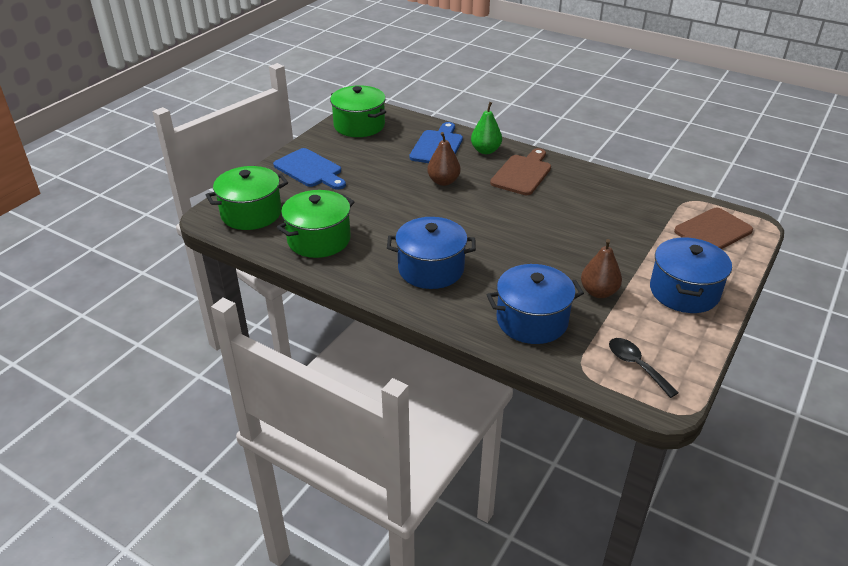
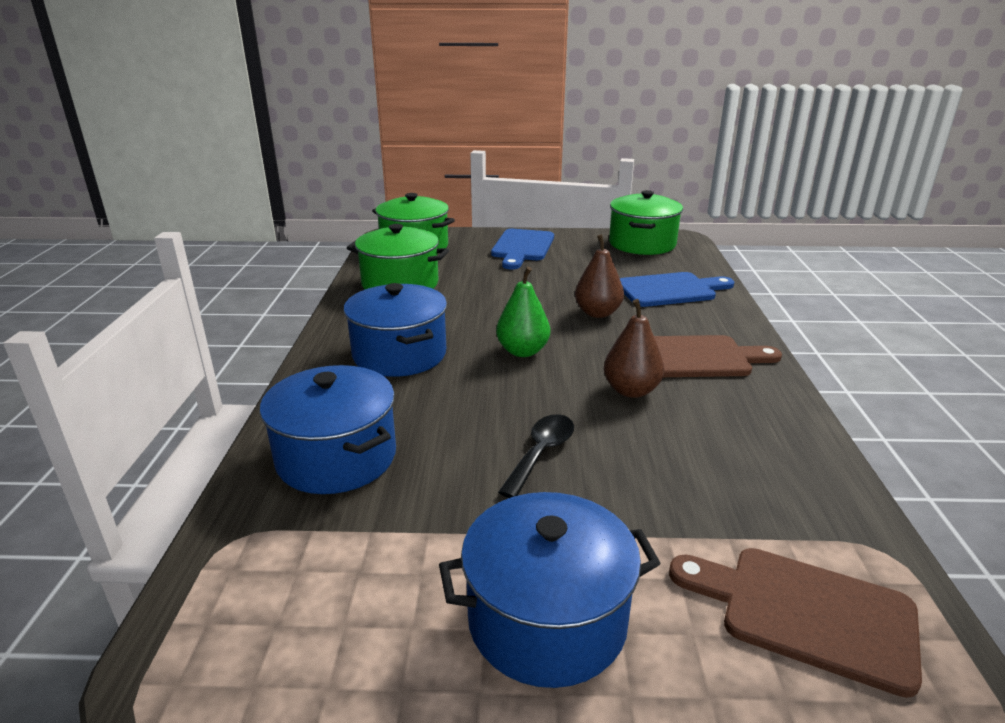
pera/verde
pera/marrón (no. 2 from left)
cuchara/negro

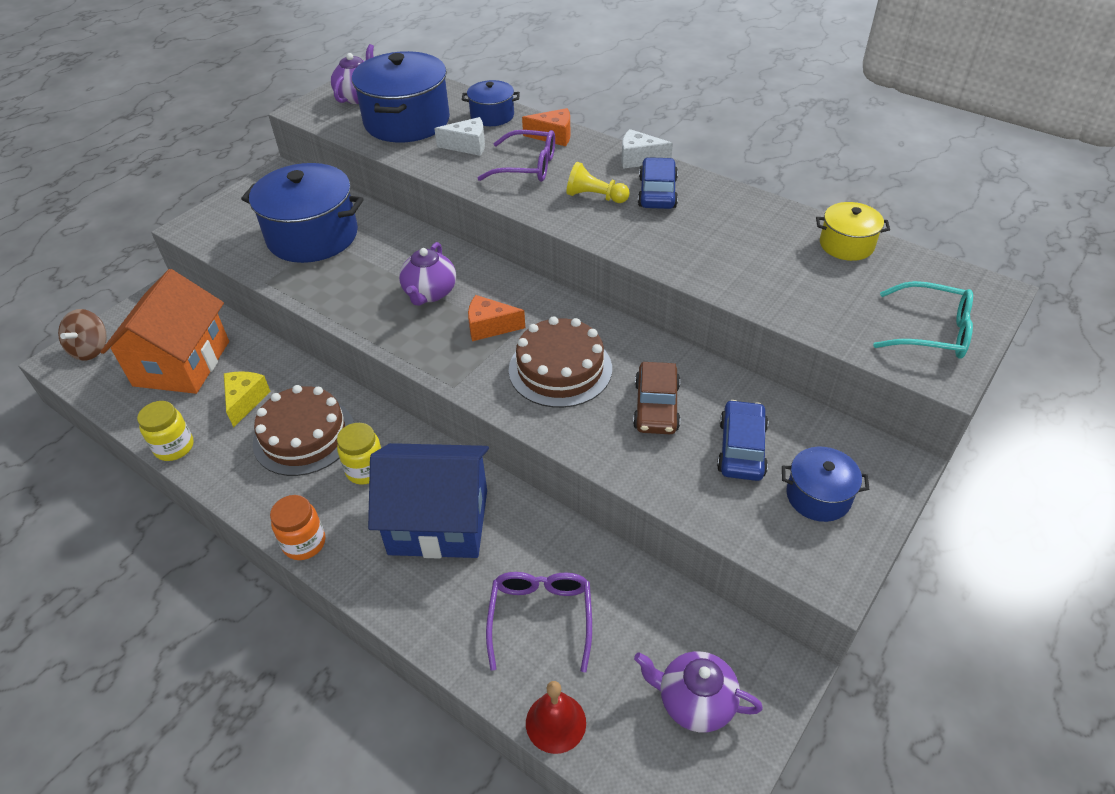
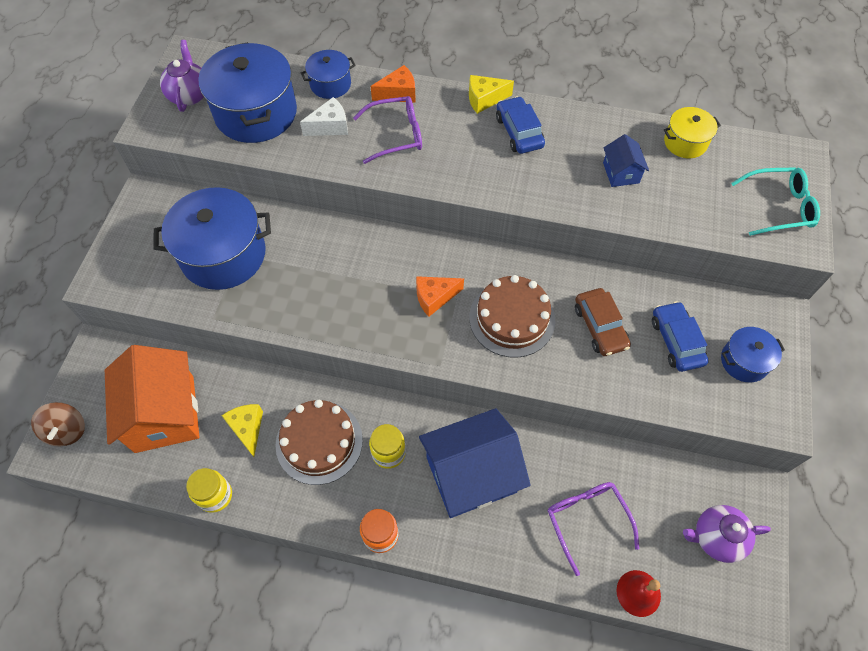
queso/amarillo (no. 2 from left)
peón/amarillo
tetera/morado (no. 2 from left in the first image)
casa/azul (no. 2 from left)

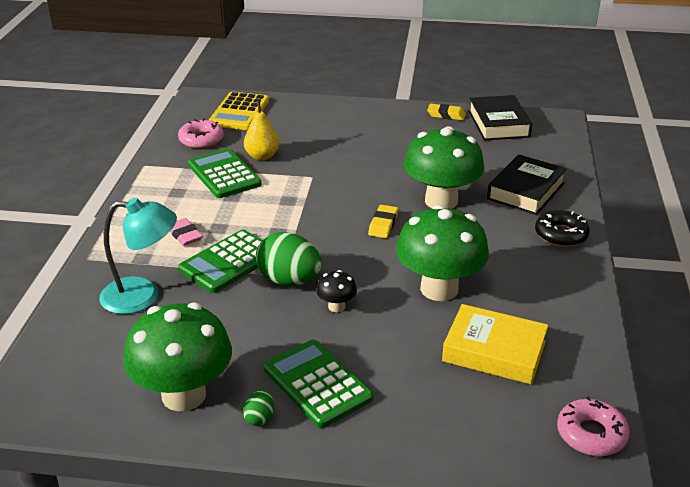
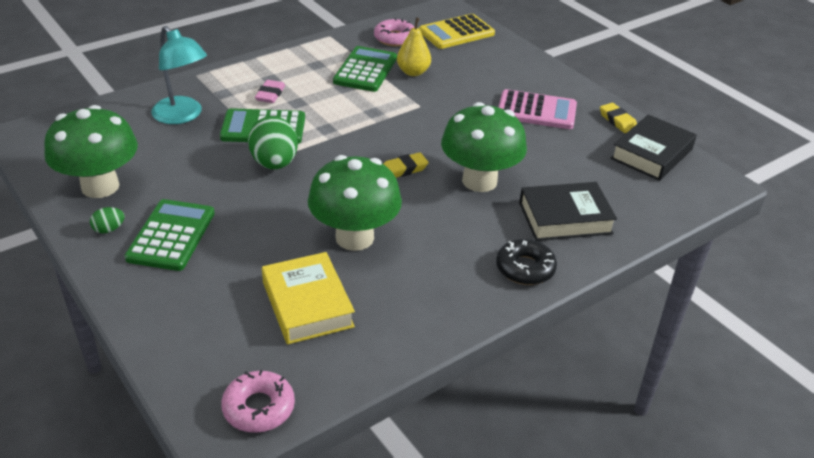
seta/negro
calculadora/rosa

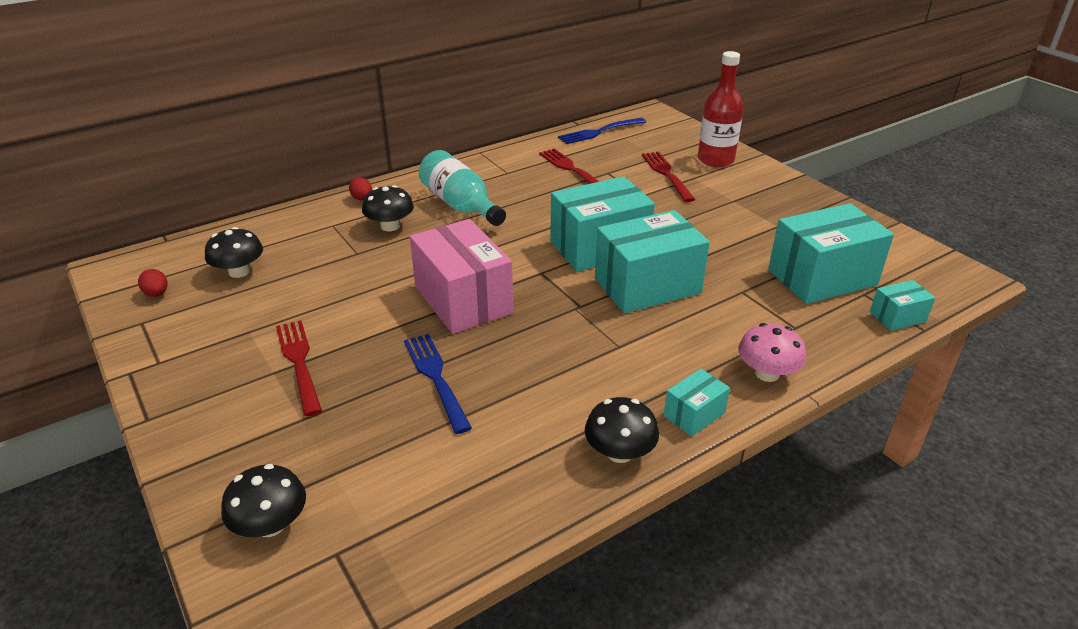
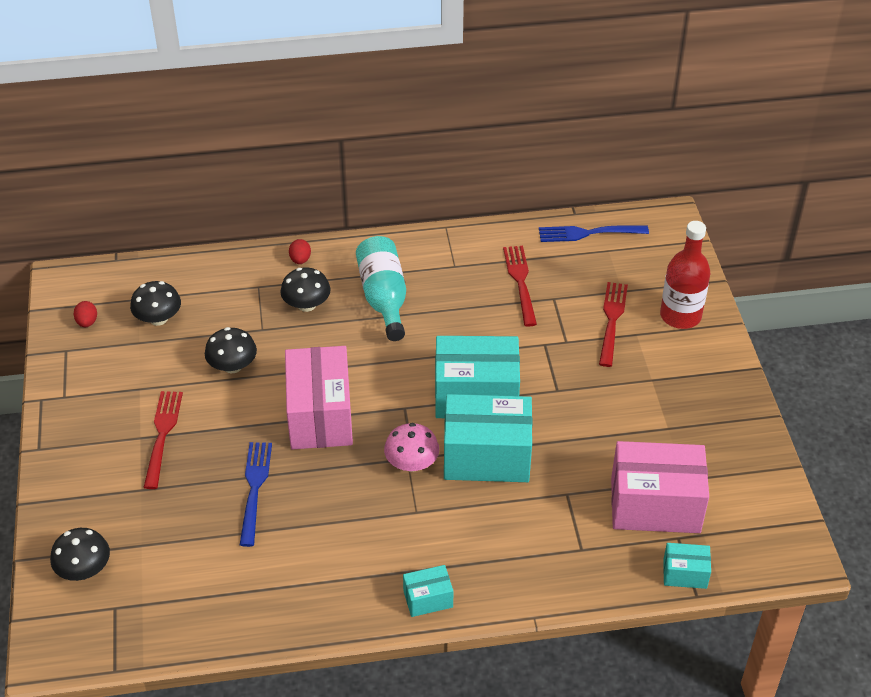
caja/rosa (no. 2 from left)
seta/rosa
seta/negro (no. 3 from left)

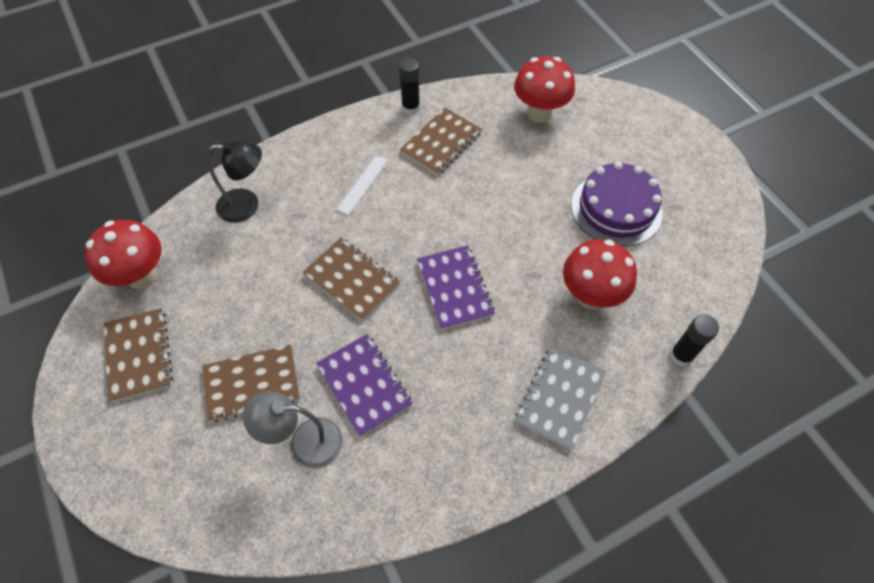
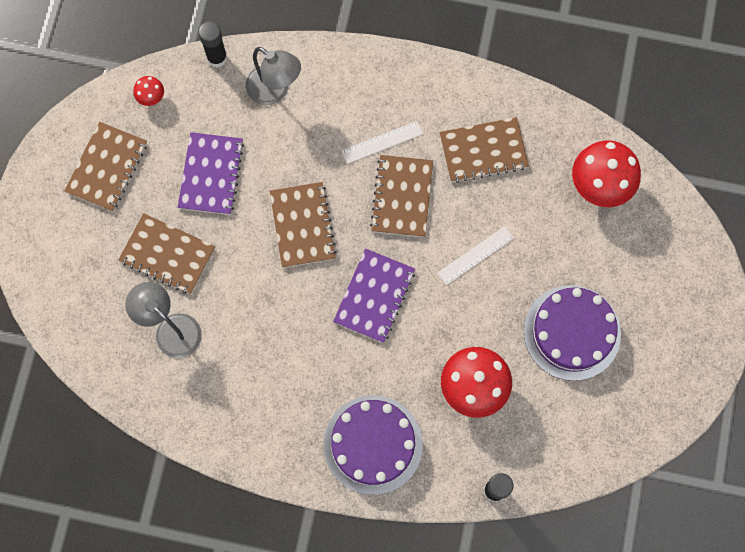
barra de pegamento/negro (no. 1 from left)
lámpara/gris (no. 2 from left)
seta/rojo (no. 1 from left)
cuaderno/morado (no. 1 from left)
tarta/morado (no. 1 from left)
cuaderno/marrón (no. 4 from left)
regla/blanco (no. 2 from left)

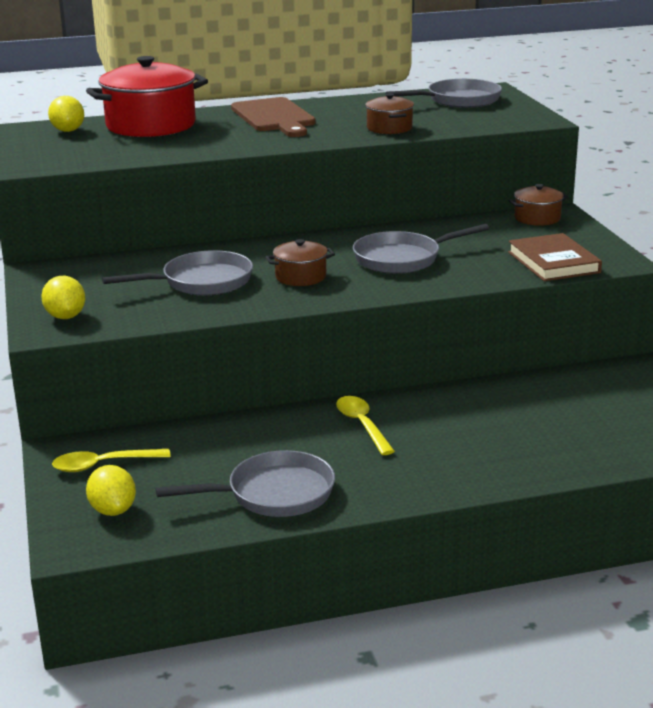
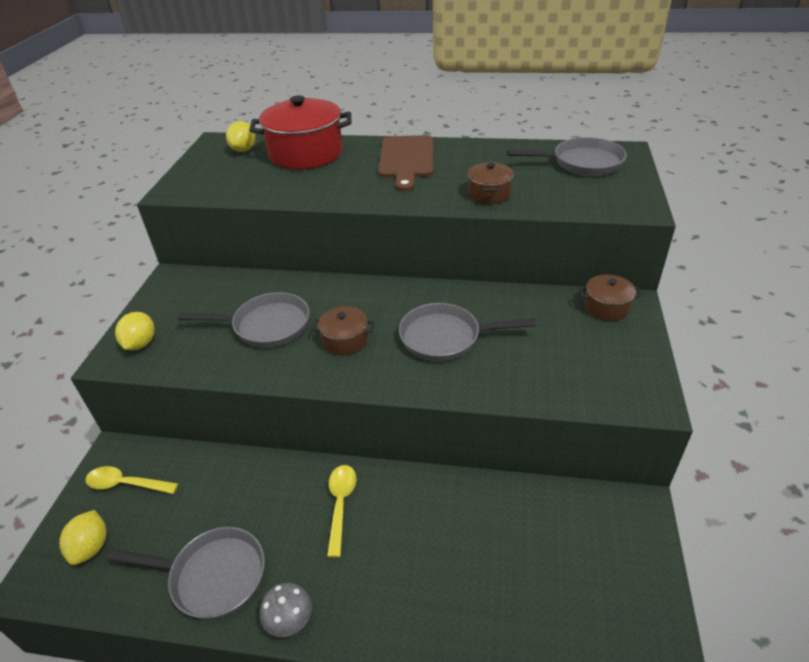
libro/marrón
seta/gris

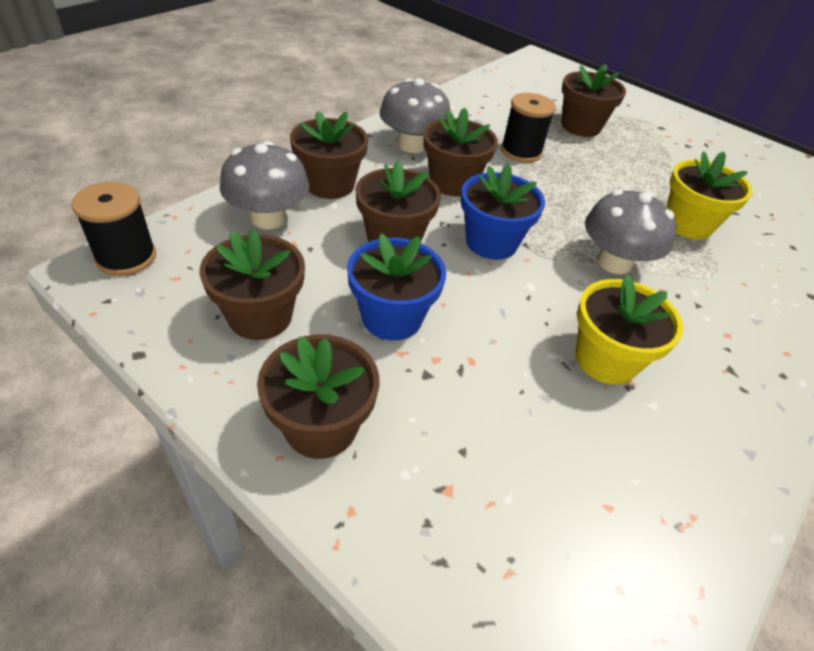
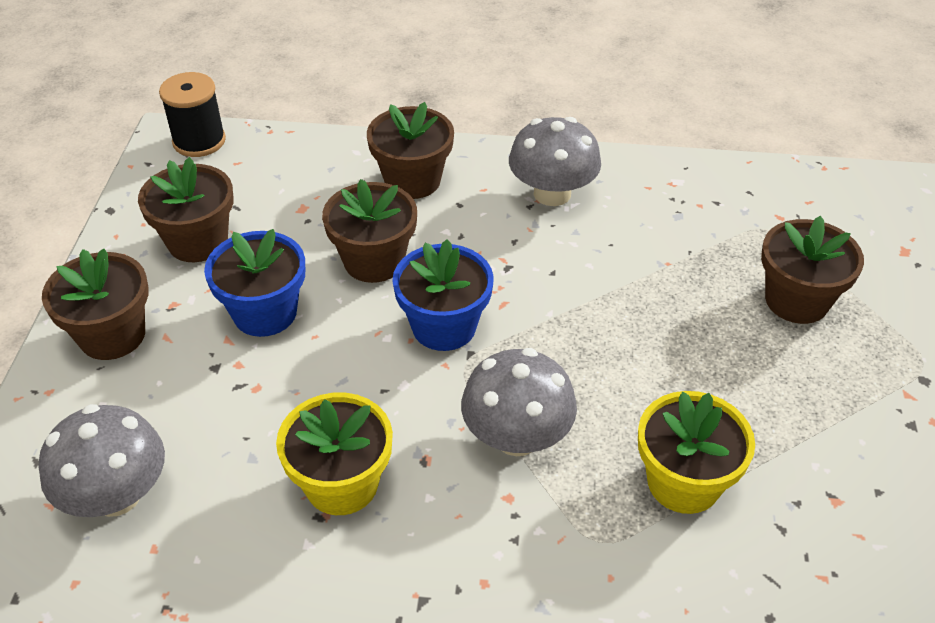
carrete/negro (no. 2 from left in the first image)
maceta/marrón (no. 5 from left in the first image)
seta/gris (no. 1 from left)

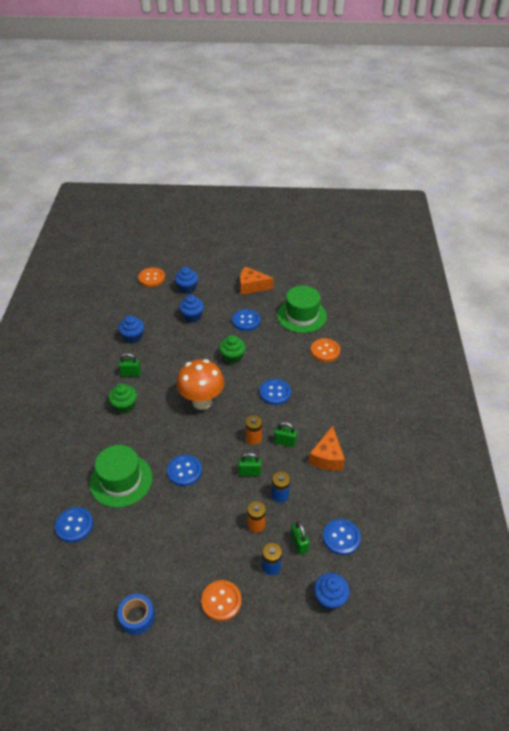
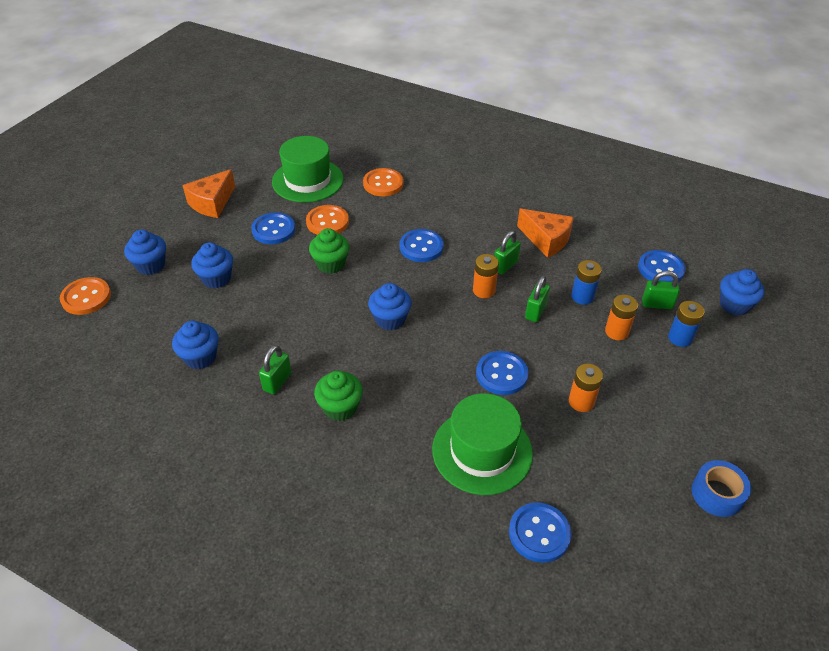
magdalena/azul (no. 4 from left)
botón/naranja (no. 2 from left)
pila/naranja (no. 2 from left)

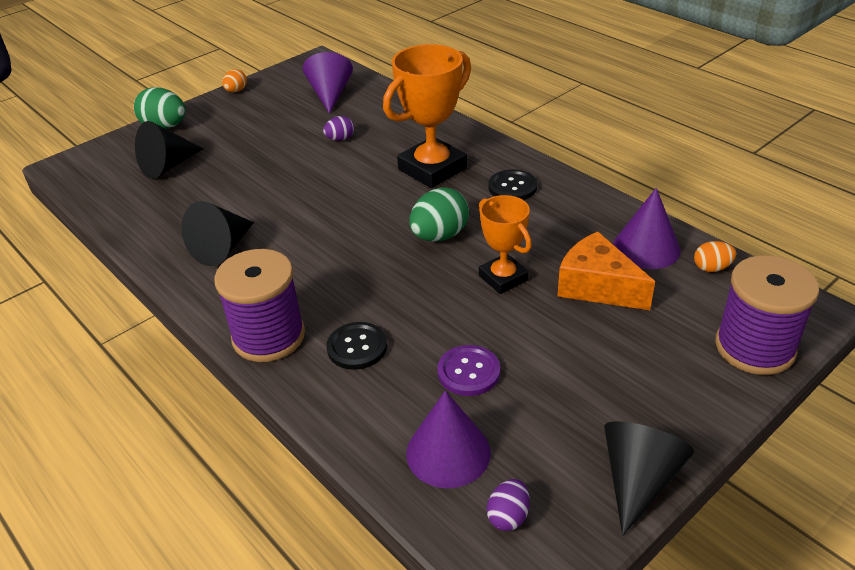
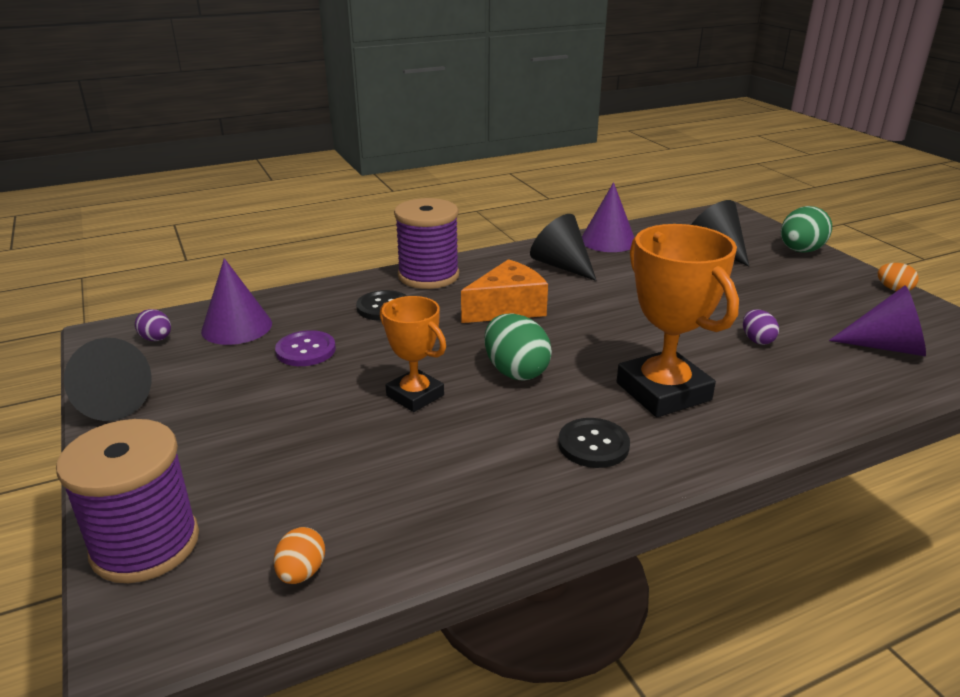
cono/morado (no. 2 from left)
trofeo/naranja (no. 1 from left)
queso/naranja

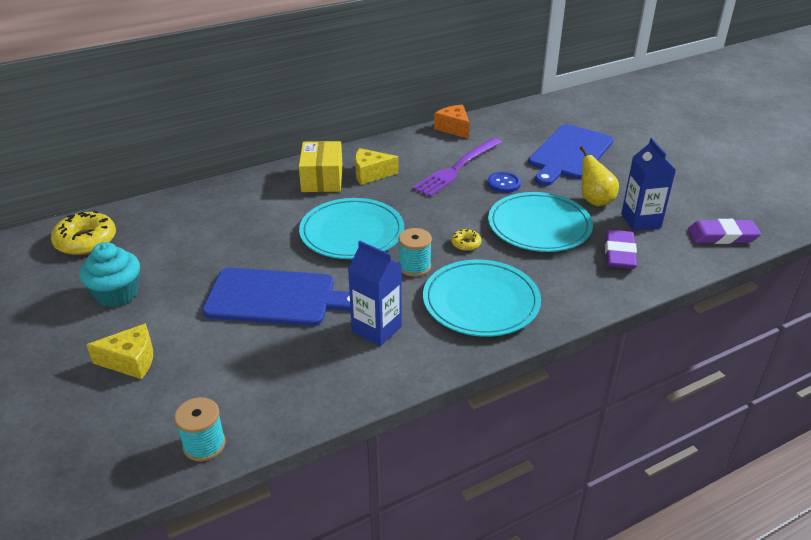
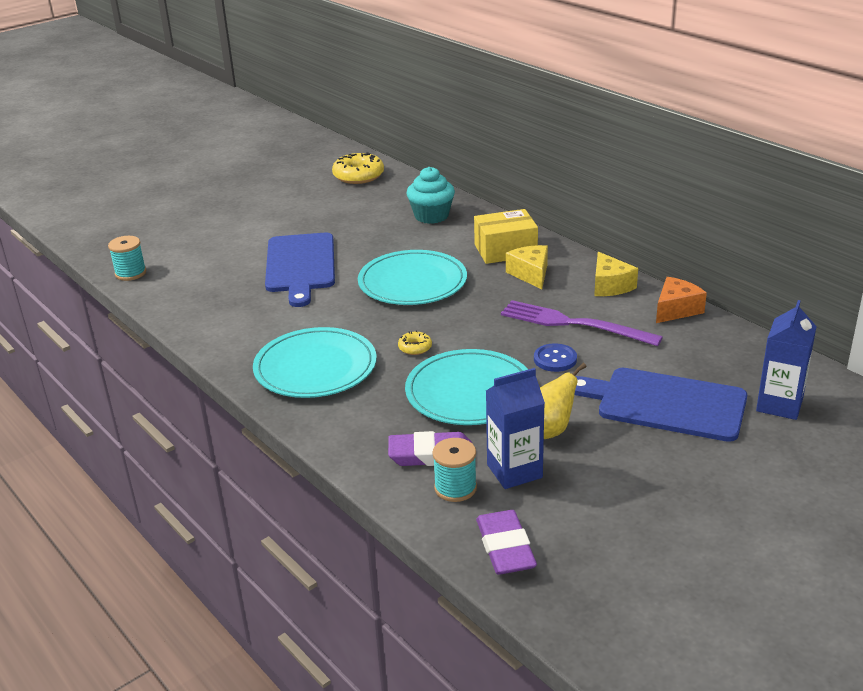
carrete/turquesa (no. 2 from left)
cartón de leche/azul (no. 2 from left)
magdalena/turquesa
queso/amarillo (no. 2 from left)

